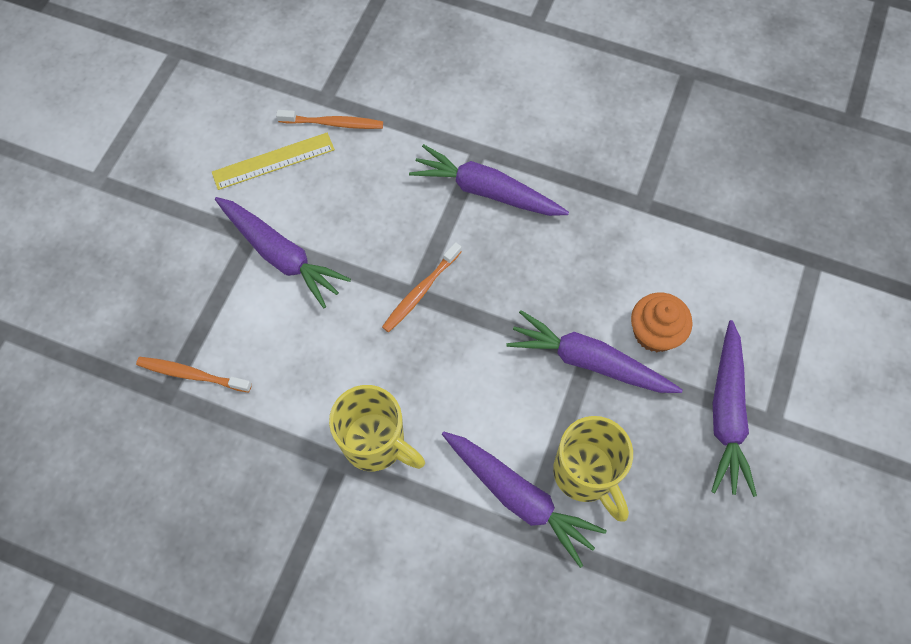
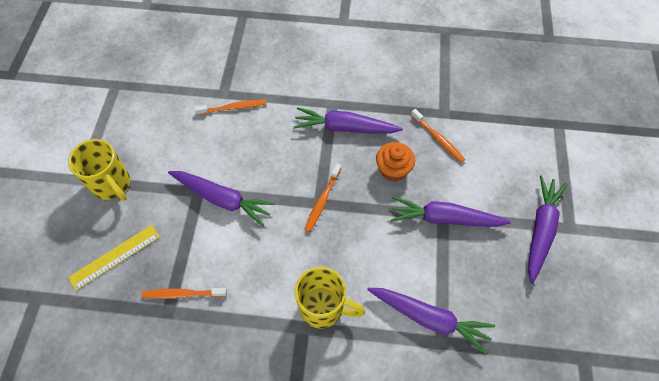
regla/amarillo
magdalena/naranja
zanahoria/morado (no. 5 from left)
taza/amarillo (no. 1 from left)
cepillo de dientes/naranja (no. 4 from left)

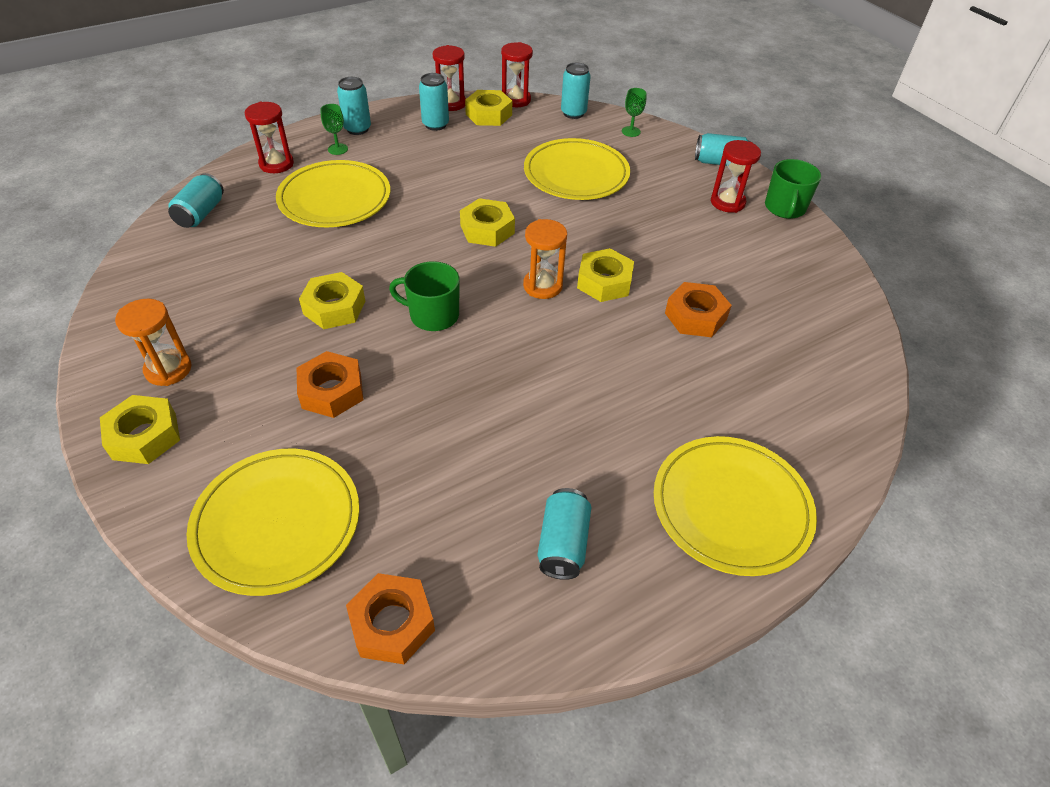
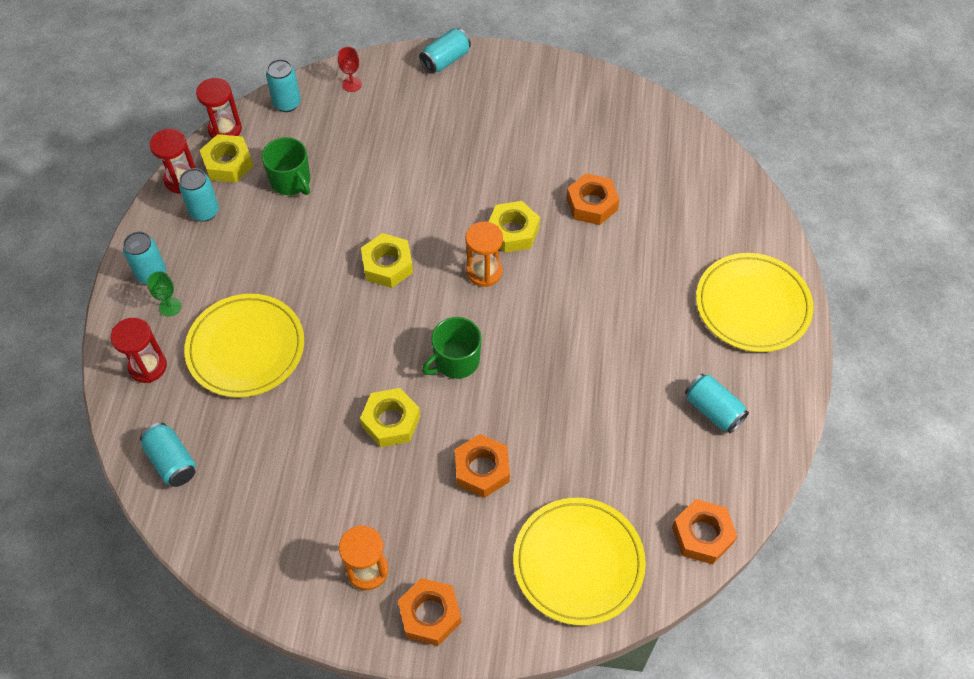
copa/rojo
plato/amarillo (no. 3 from left in the first image)
reloj de arena/rojo (no. 4 from left in the first image)
taza/verde (no. 1 from left)
tuerca/naranja (no. 1 from left)

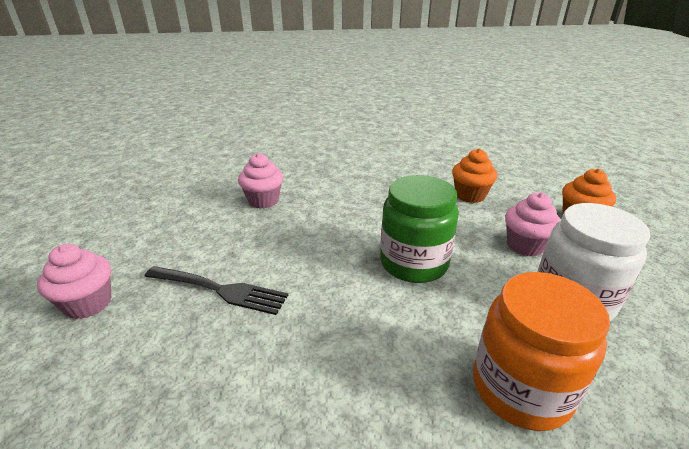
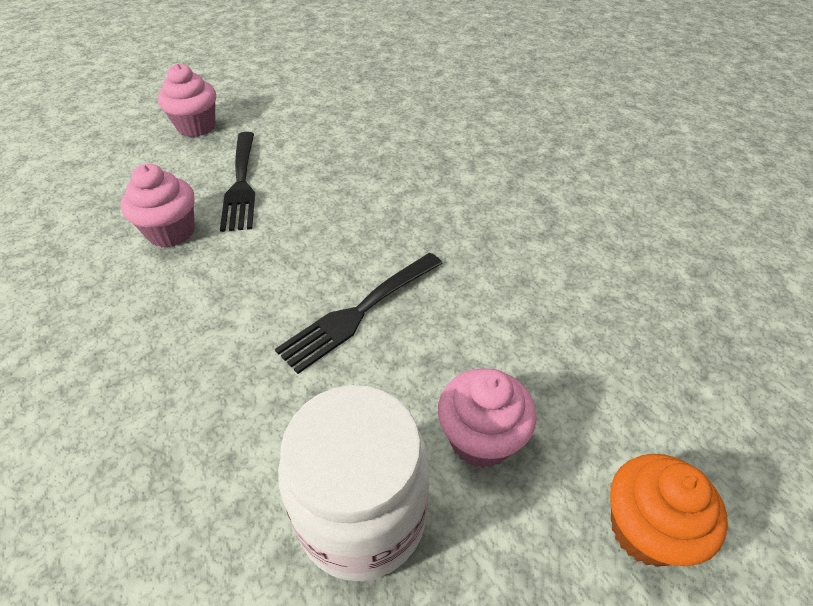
magdalena/naranja (no. 1 from left in the first image)
magdalena/rosa (no. 1 from left)
tenedor/negro (no. 2 from left)
tarro/naranja

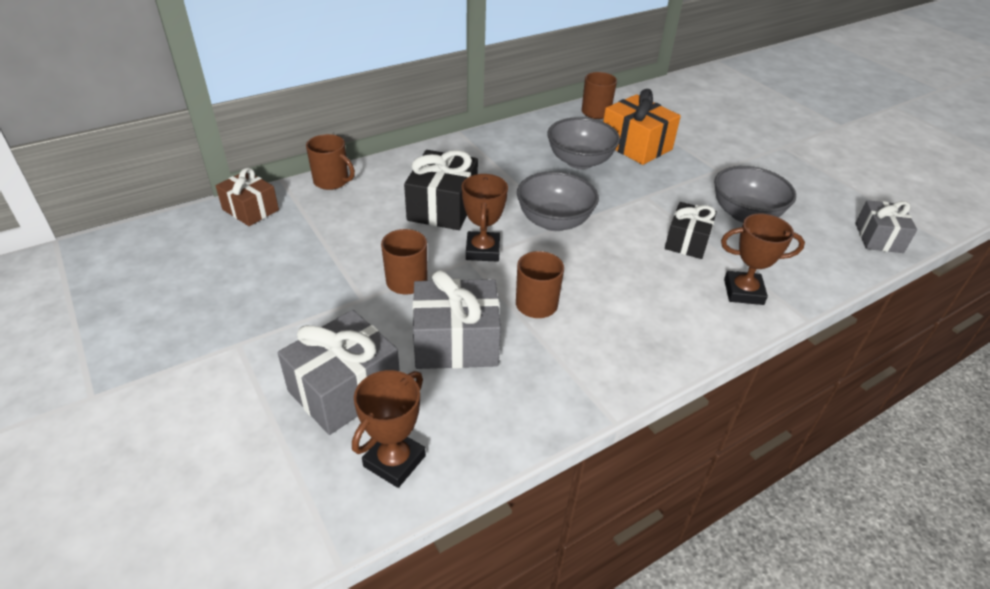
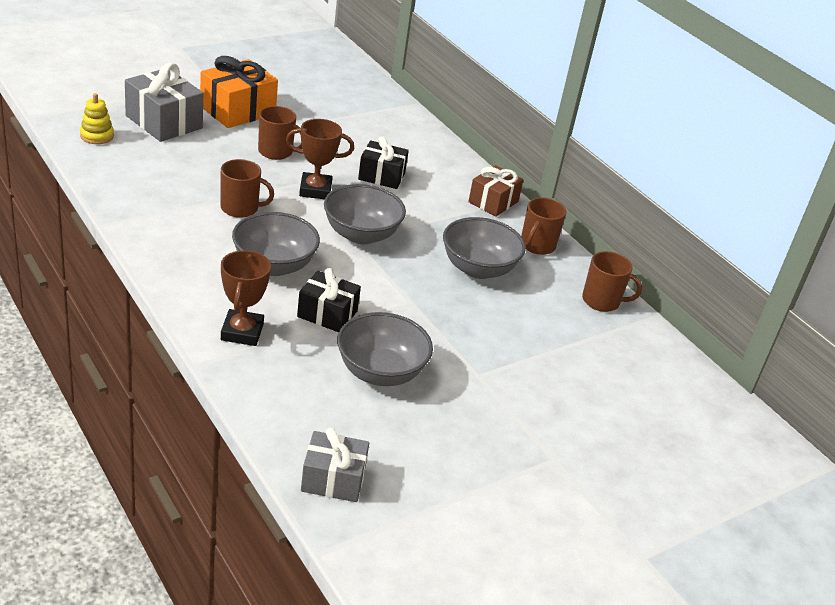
regalo/naranja
taza/marrón (no. 3 from left)
regalo/negro (no. 2 from left)
regalo/marrón
regalo/gris (no. 2 from left in the first image)
juguete apilable/amarillo
cuenco/gris (no. 1 from left)

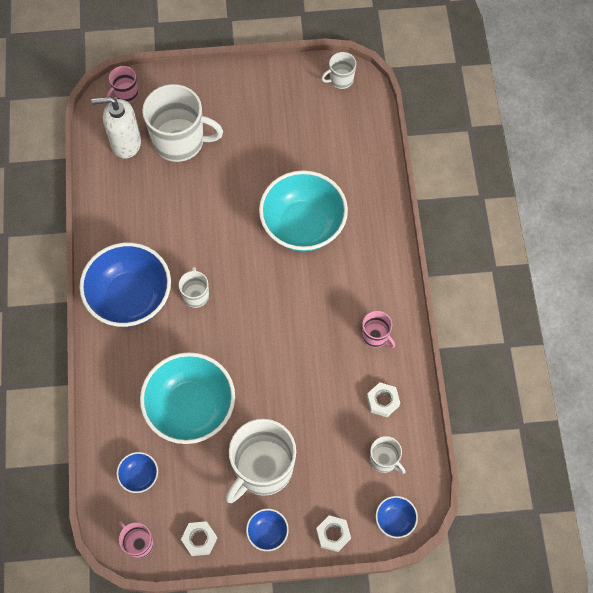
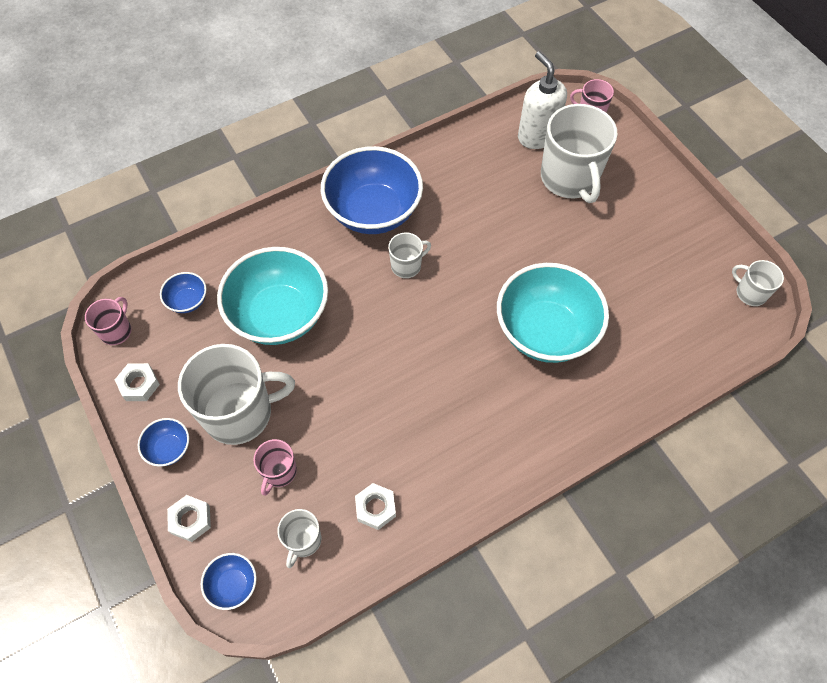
taza/rosa (no. 2 from left)
taza/blanco (no. 1 from left)

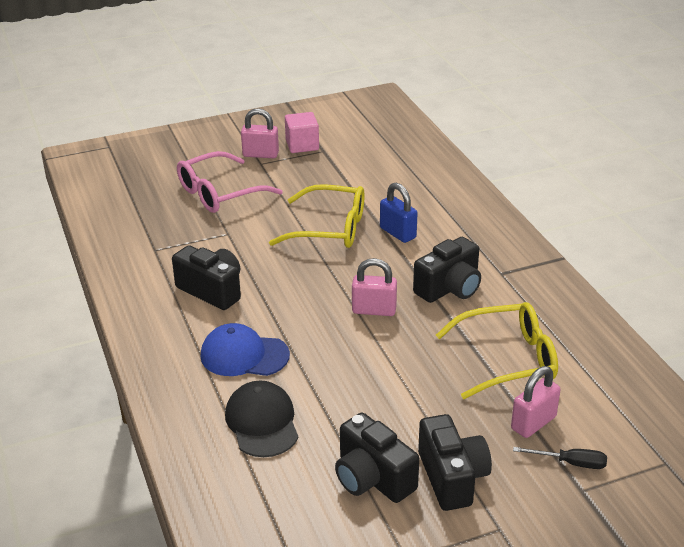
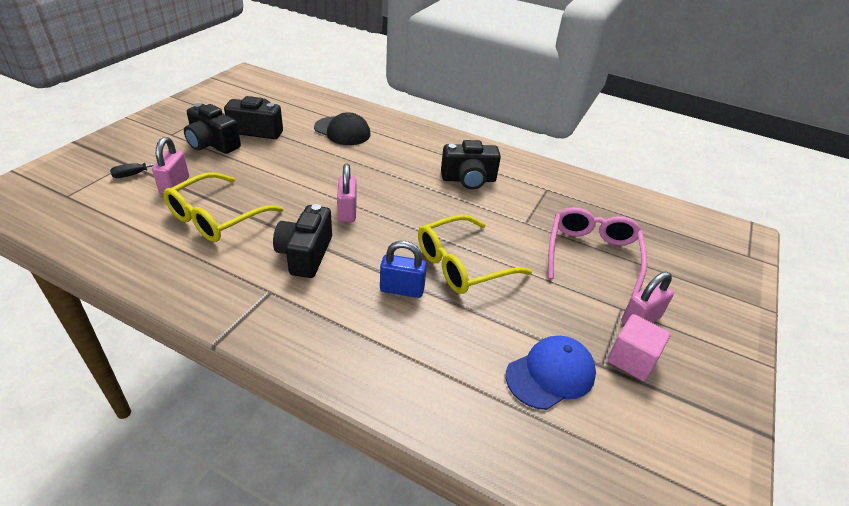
candado/rosa (no. 2 from left)
gorra/azul

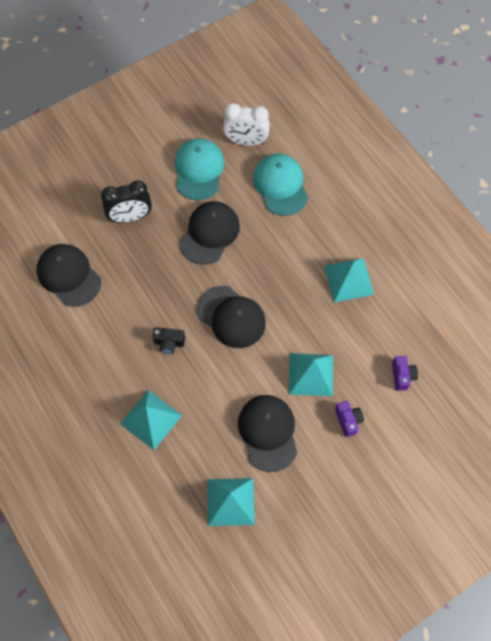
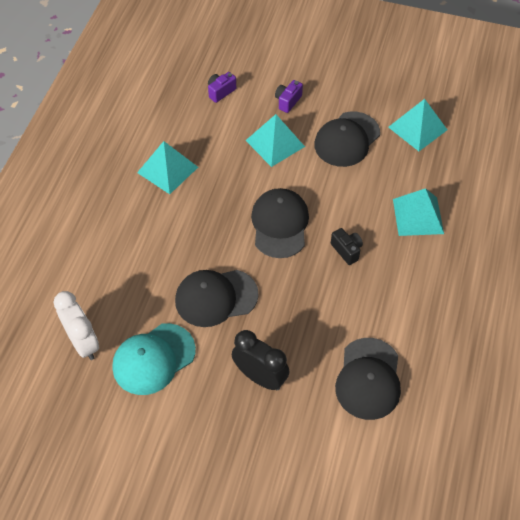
gorra/turquesa (no. 2 from left in the first image)

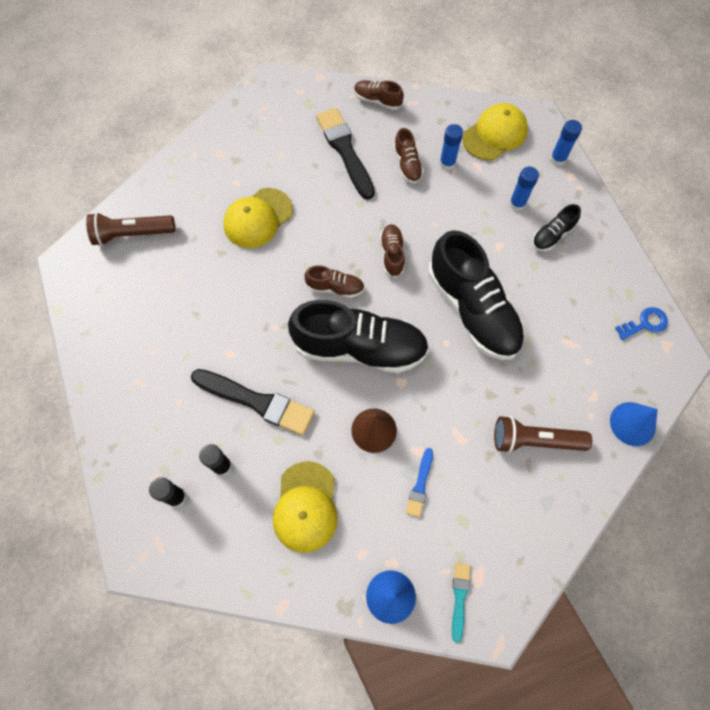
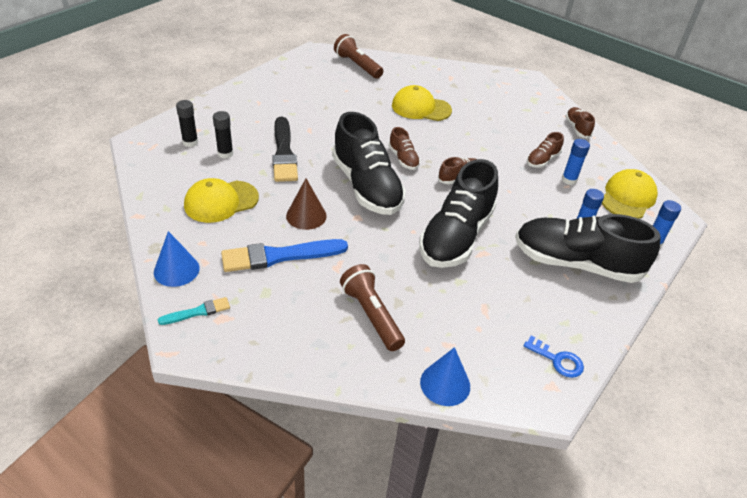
gorra/amarillo (no. 3 from left)
pincel/negro (no. 2 from left in the first image)
zapato/negro (no. 3 from left)
pincel/azul

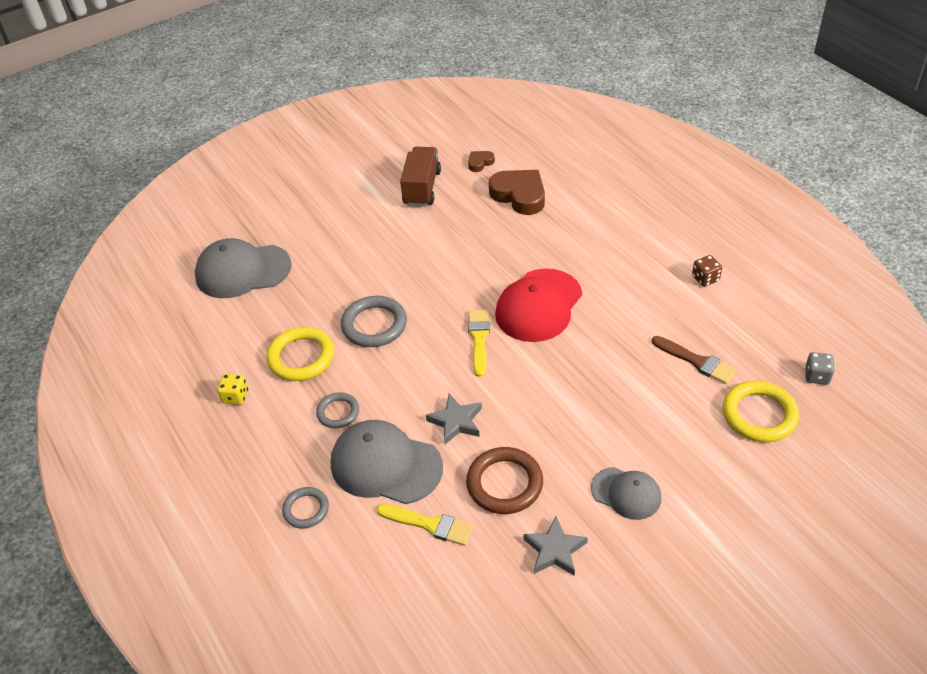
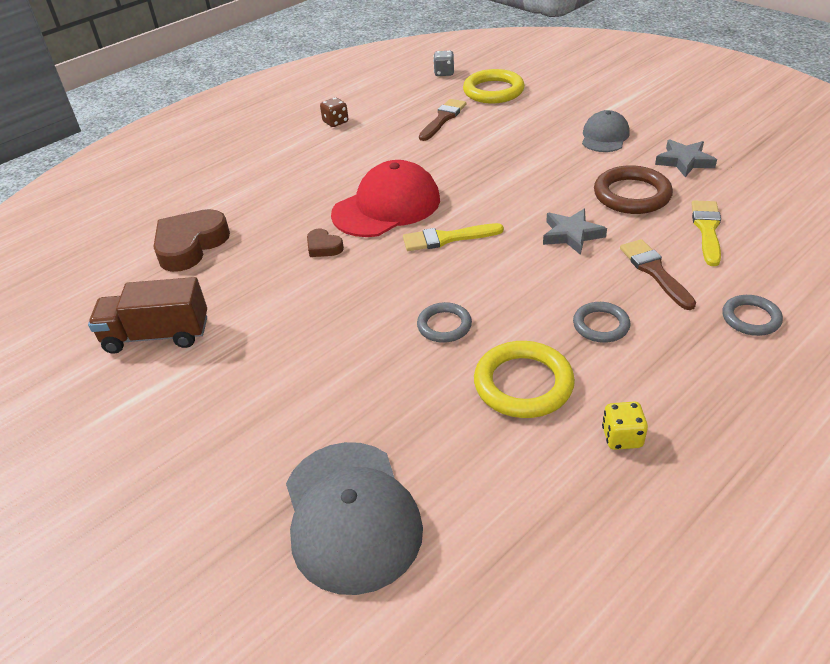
corazón/marrón (no. 2 from left)
gorra/rojo
anillo/gris (no. 1 from left)
pincel/marrón (no. 2 from left)

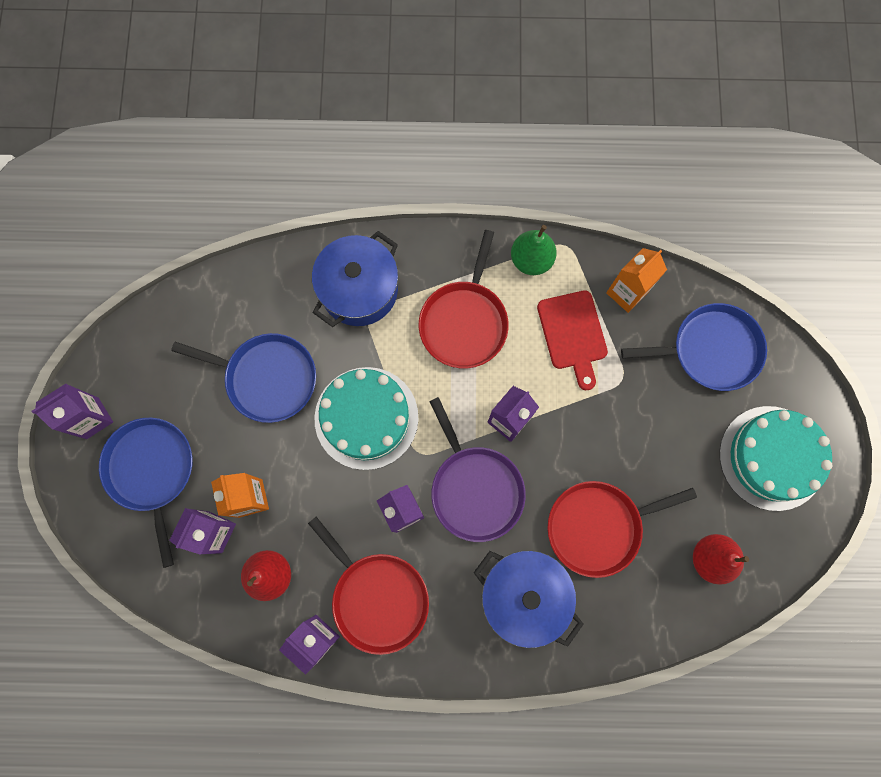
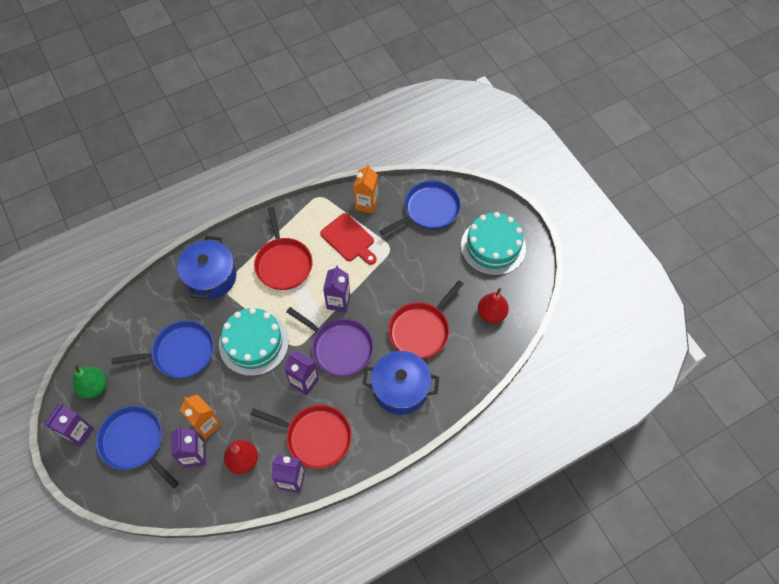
pera/verde

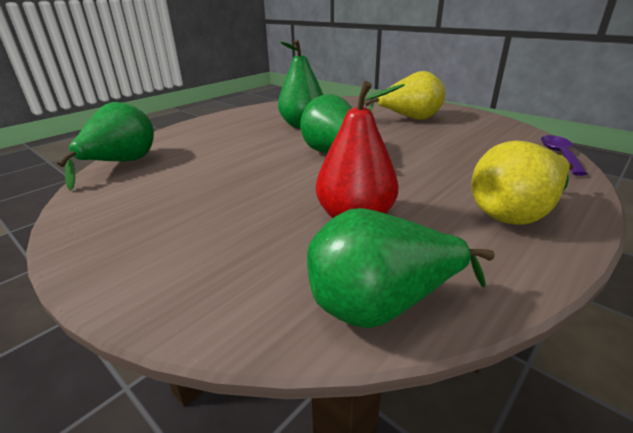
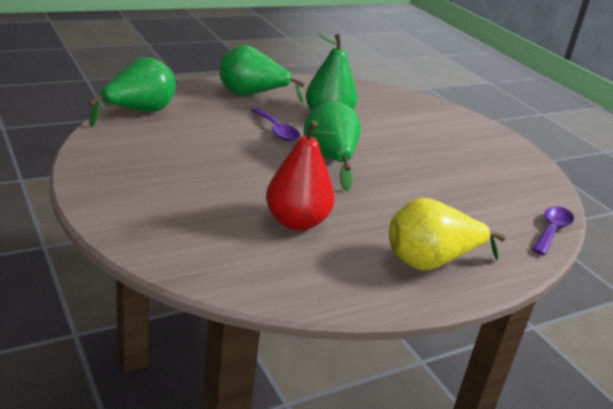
pera/amarillo (no. 1 from left in the first image)
pera/verde (no. 2 from left)
cuchara/morado (no. 1 from left)

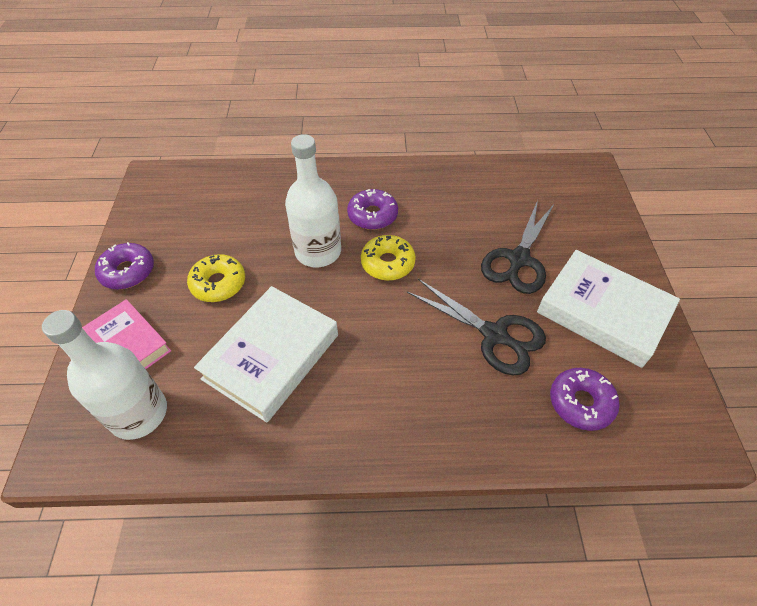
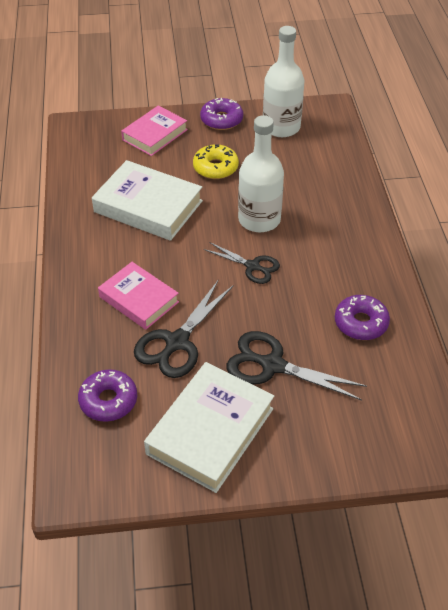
rosquilla/morado (no. 3 from left)
tijeras/negro (no. 2 from left)
botella/blanco (no. 2 from left)
libro/rosa (no. 1 from left)

